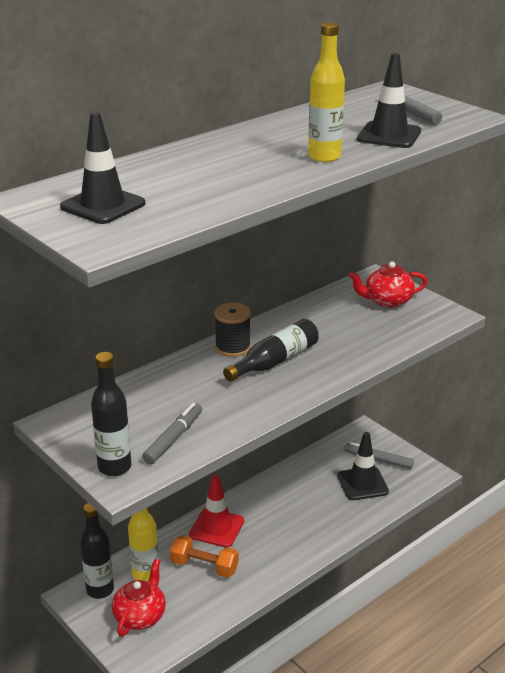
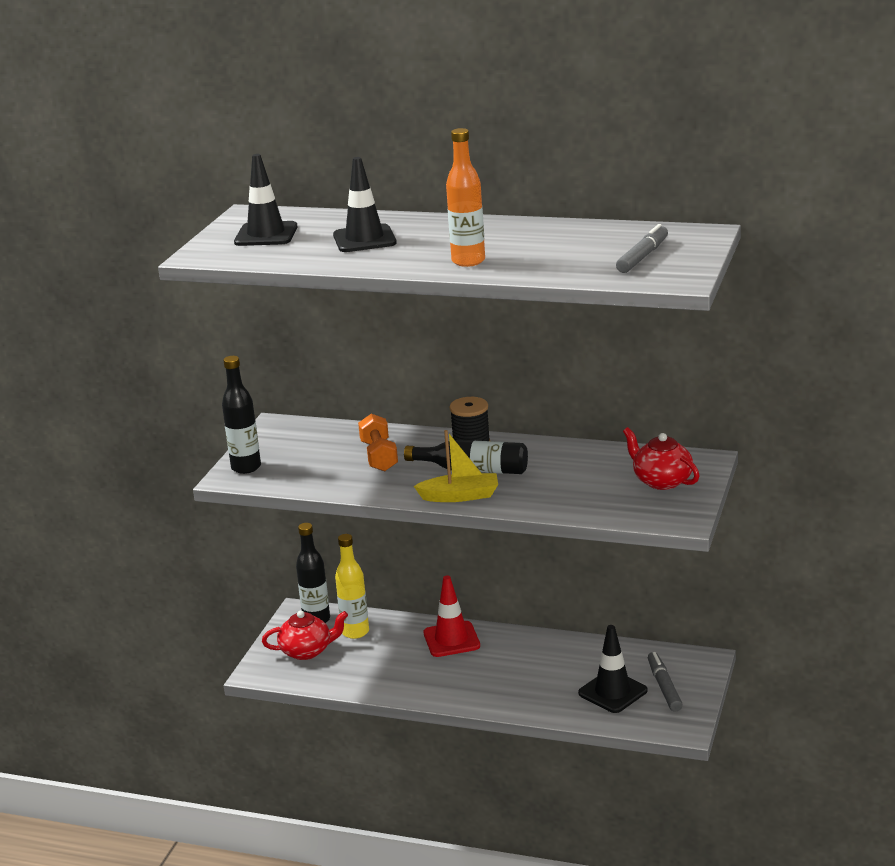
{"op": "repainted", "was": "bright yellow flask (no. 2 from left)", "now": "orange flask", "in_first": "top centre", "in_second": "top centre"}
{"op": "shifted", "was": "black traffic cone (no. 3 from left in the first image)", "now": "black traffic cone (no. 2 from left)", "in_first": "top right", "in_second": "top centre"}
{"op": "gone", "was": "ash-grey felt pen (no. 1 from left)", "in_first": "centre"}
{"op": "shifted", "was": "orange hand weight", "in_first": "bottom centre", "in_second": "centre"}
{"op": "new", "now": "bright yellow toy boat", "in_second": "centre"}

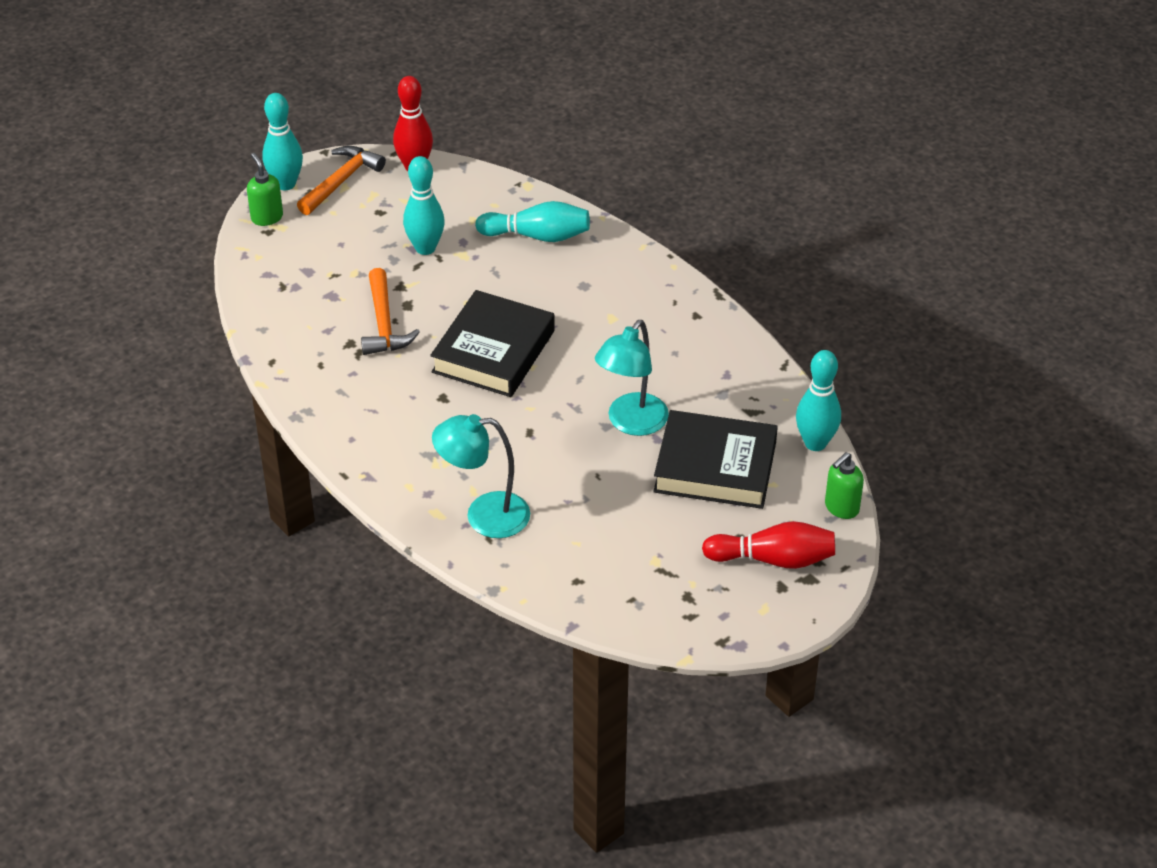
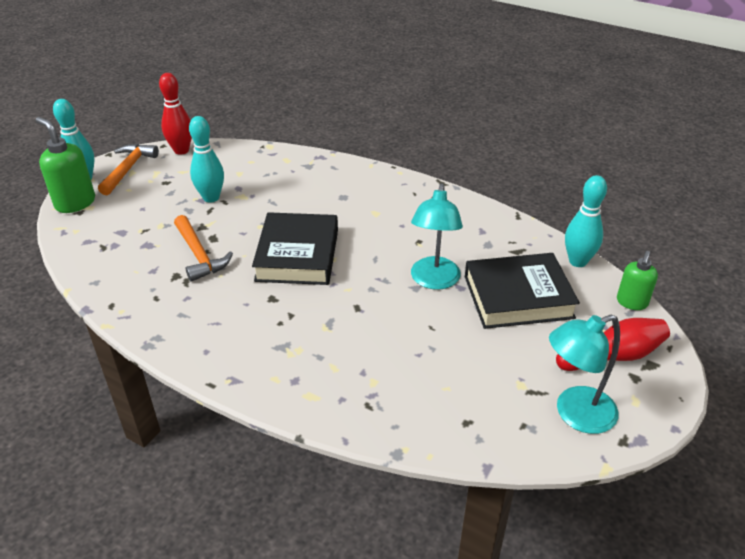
{"op": "scaled", "was": "emerald soap pump (no. 1 from left)", "in_first": "top left", "in_second": "top left", "ratio": 1.57}
{"op": "gone", "was": "teal bowling pin (no. 3 from left)", "in_first": "top centre"}
{"op": "shifted", "was": "teal reading lamp (no. 1 from left in the first image)", "now": "teal reading lamp (no. 2 from left)", "in_first": "centre", "in_second": "bottom right"}

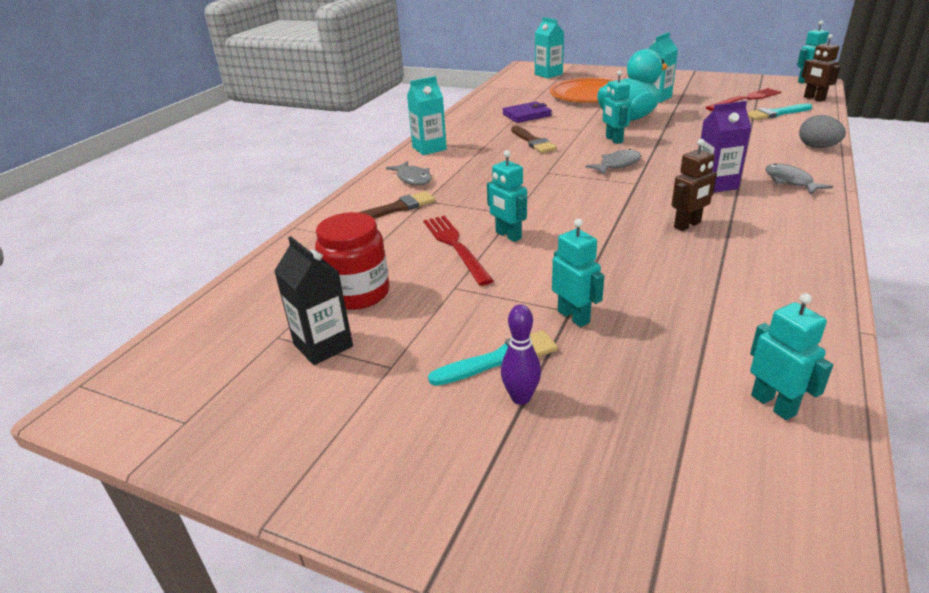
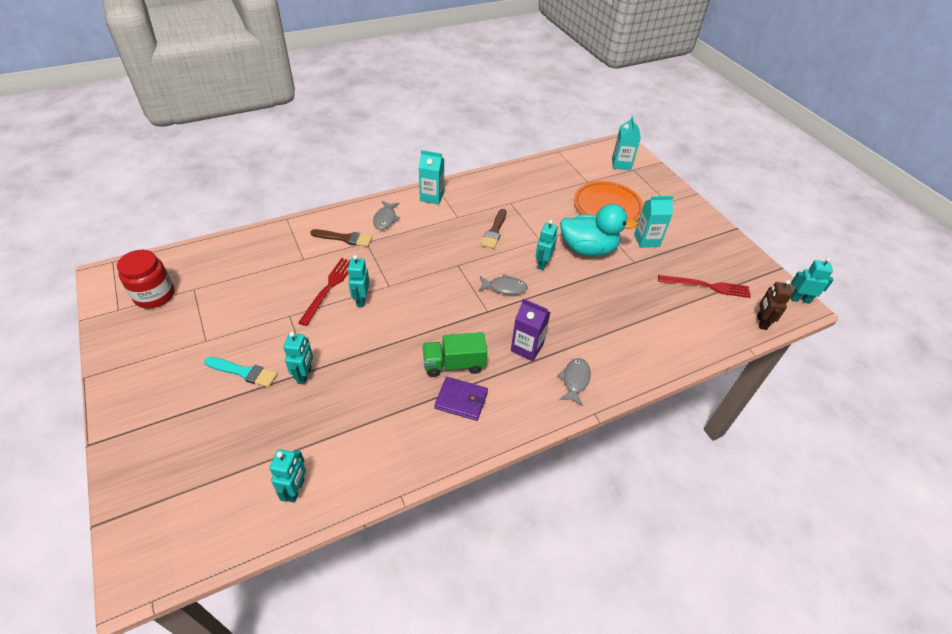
{"op": "shifted", "was": "royal purple wallet", "in_first": "top centre", "in_second": "centre"}
{"op": "gone", "was": "teal brush (no. 2 from left)", "in_first": "top right"}
{"op": "gone", "was": "ash-grey egg shape", "in_first": "top right"}
{"op": "swapped", "was": "brown robot figure (no. 1 from left)", "now": "emerald toy truck", "in_first": "top right", "in_second": "centre"}
{"op": "shifted", "was": "red jar", "in_first": "centre", "in_second": "middle left"}
{"op": "gone", "was": "black carton", "in_first": "centre"}
{"op": "gone", "was": "royal purple bowling pin", "in_first": "centre"}

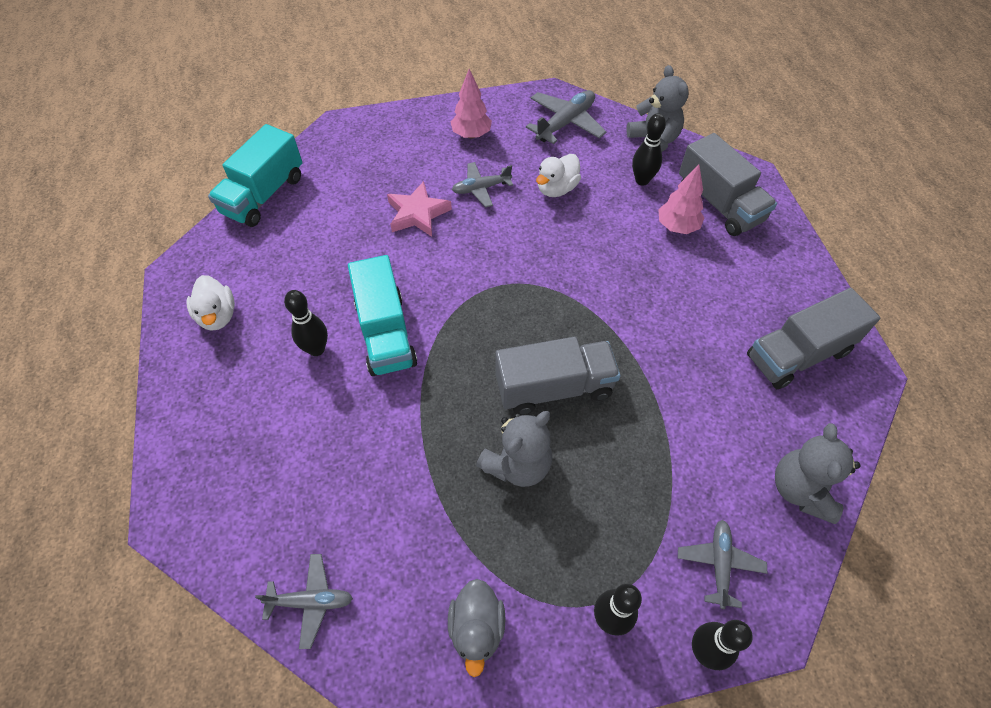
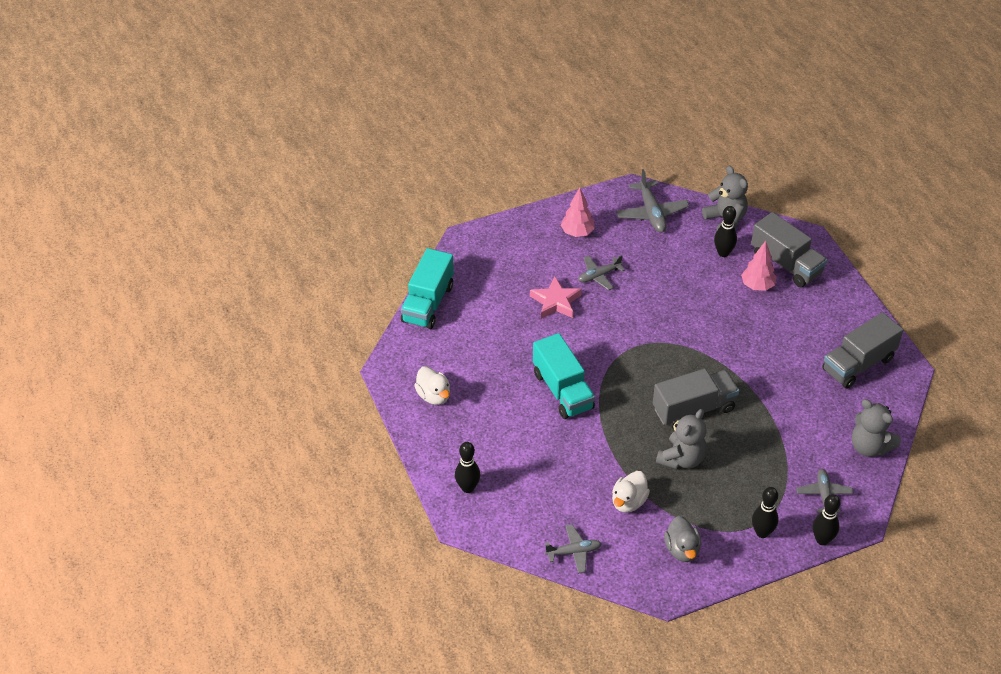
{"op": "rotated", "was": "ash-grey aeroplane (no. 3 from left)", "in_first": "top centre", "in_second": "top centre", "clockwise": 135}
{"op": "shifted", "was": "pure white toy duck (no. 2 from left)", "in_first": "top centre", "in_second": "bottom centre"}
{"op": "shifted", "was": "black bowling pin (no. 1 from left)", "in_first": "middle left", "in_second": "bottom centre"}
{"op": "rotated", "was": "ash-grey teddy (no. 3 from left)", "in_first": "bottom right", "in_second": "middle right", "clockwise": -45}

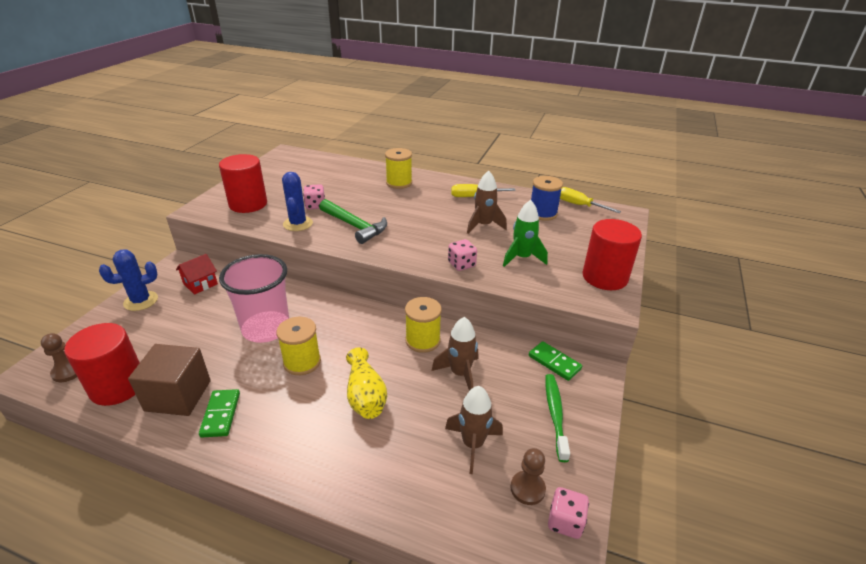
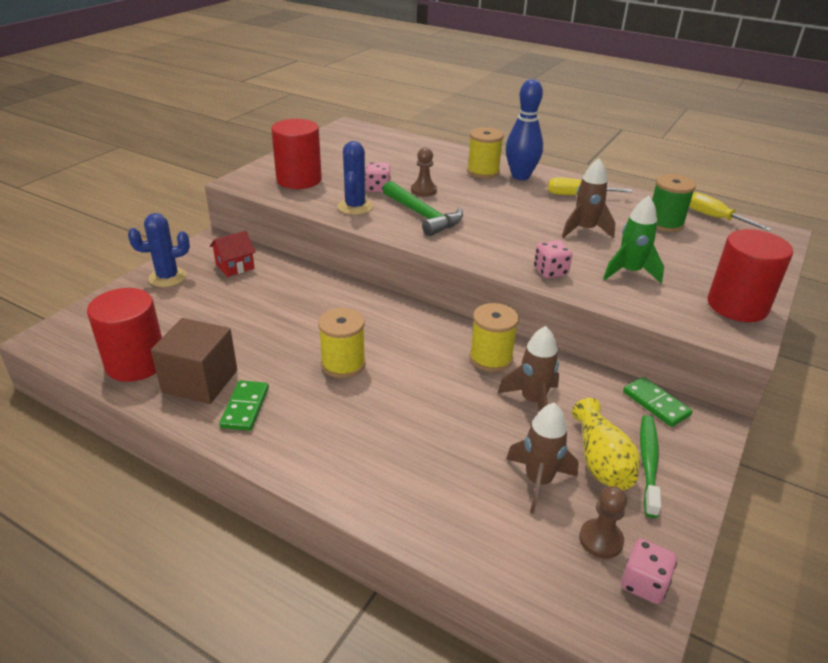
{"op": "repainted", "was": "cobalt reel of thread", "now": "emerald reel of thread", "in_first": "centre", "in_second": "top right"}
{"op": "gone", "was": "rose-pink tumbler", "in_first": "middle left"}
{"op": "shifted", "was": "brown chess pawn (no. 1 from left)", "in_first": "middle left", "in_second": "top centre"}
{"op": "shifted", "was": "bright yellow tall vase", "in_first": "bottom centre", "in_second": "bottom right"}
{"op": "new", "now": "cobalt bowling pin", "in_second": "top centre"}

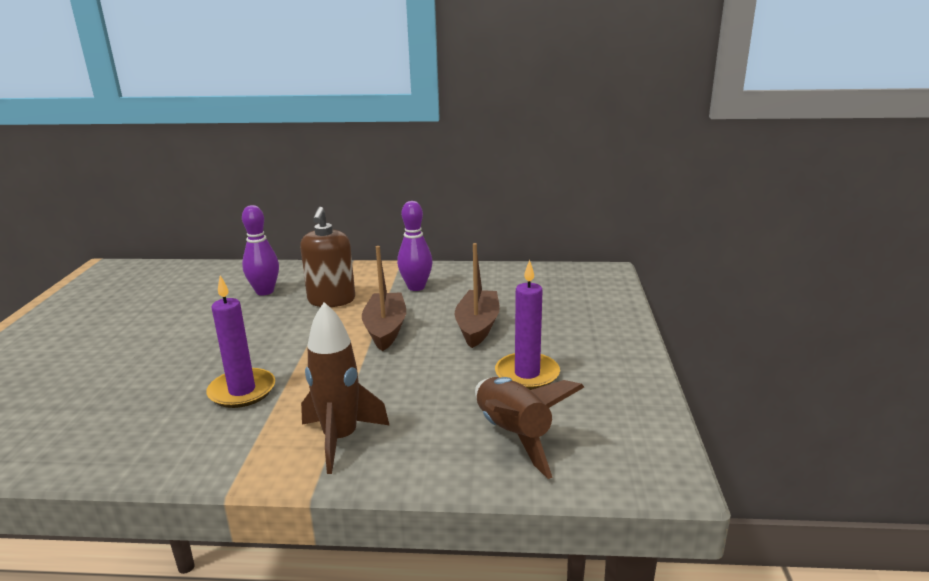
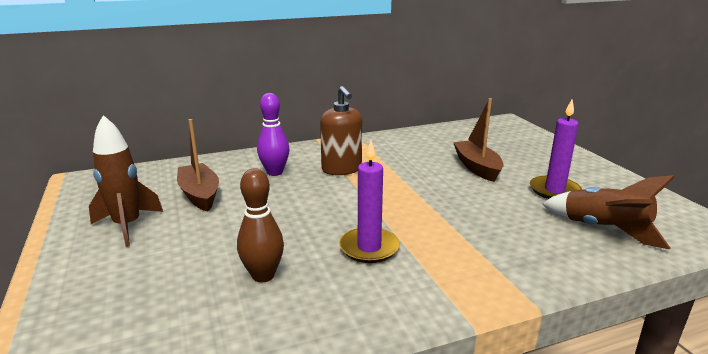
{"op": "gone", "was": "royal purple bowling pin (no. 2 from left)", "in_first": "centre"}
{"op": "shifted", "was": "brown toy boat (no. 1 from left)", "in_first": "centre", "in_second": "middle left"}
{"op": "shifted", "was": "brown rocket (no. 1 from left)", "in_first": "bottom centre", "in_second": "middle left"}
{"op": "new", "now": "brown bowling pin", "in_second": "centre"}

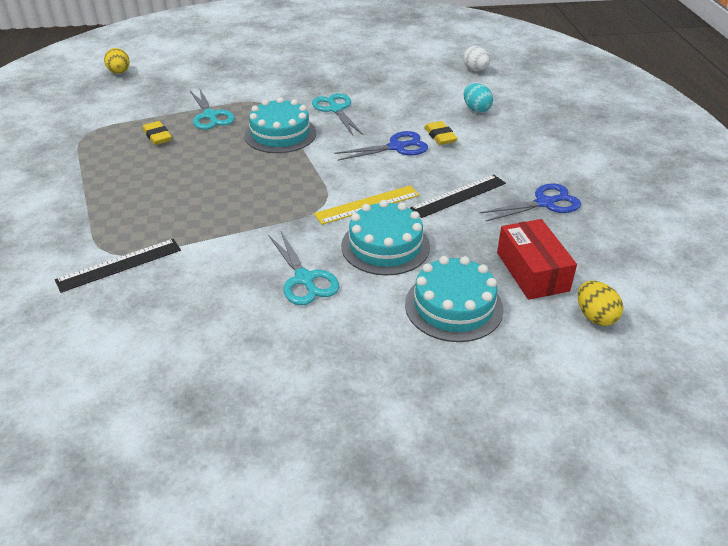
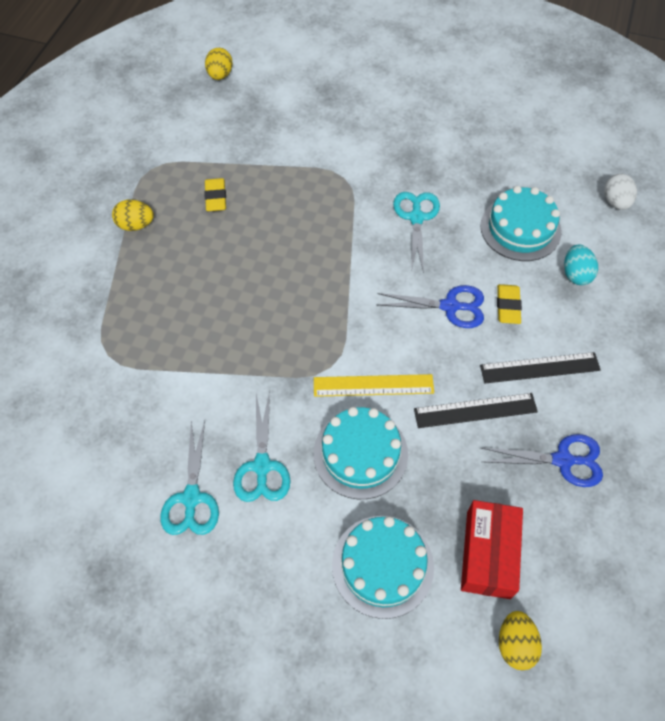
{"op": "shifted", "was": "teal pair of scissors (no. 1 from left)", "in_first": "top left", "in_second": "middle left"}
{"op": "shifted", "was": "teal layer cake (no. 1 from left in the first image)", "now": "teal layer cake (no. 3 from left)", "in_first": "top centre", "in_second": "top right"}
{"op": "shifted", "was": "black straightedge (no. 1 from left in the first image)", "now": "black straightedge (no. 2 from left)", "in_first": "middle left", "in_second": "middle right"}
{"op": "new", "now": "bright yellow egg shape (no. 1 from left)", "in_second": "top left"}

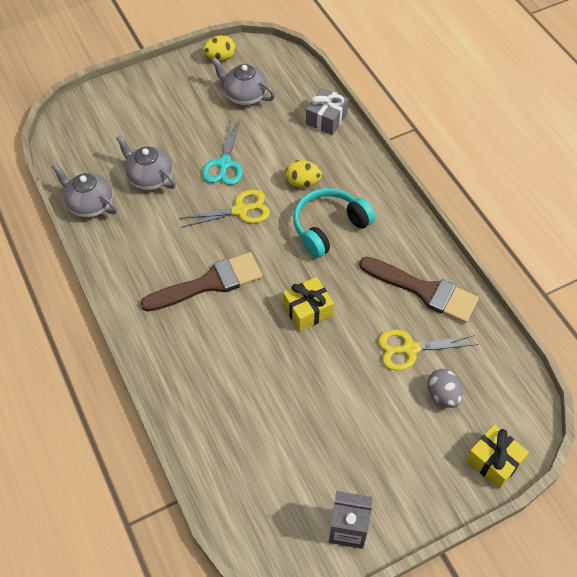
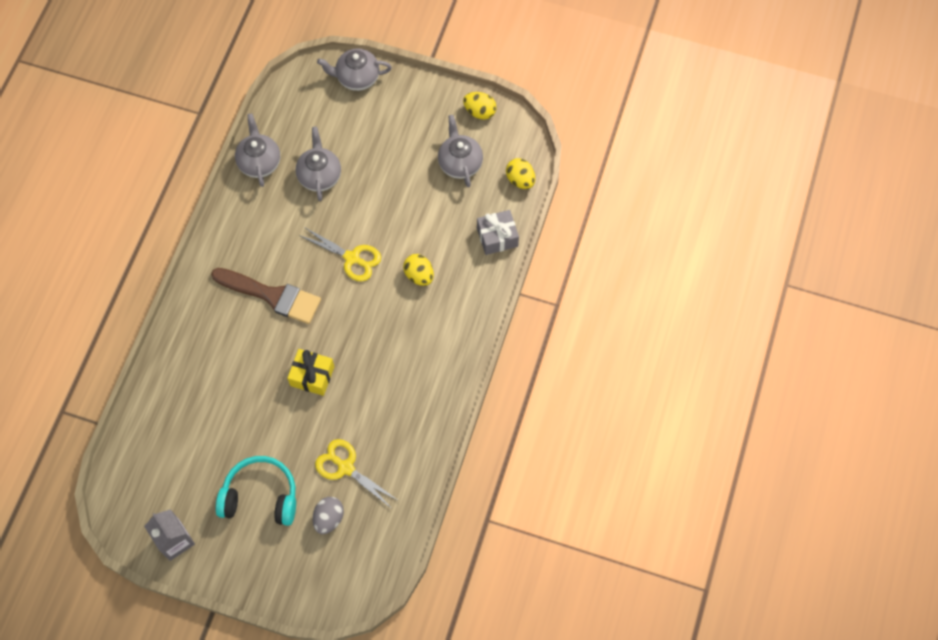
{"op": "gone", "was": "teal pair of scissors", "in_first": "top centre"}
{"op": "shifted", "was": "teal headset", "in_first": "centre", "in_second": "bottom left"}
{"op": "gone", "was": "brown brush (no. 2 from left)", "in_first": "middle right"}
{"op": "gone", "was": "bright yellow gift (no. 2 from left)", "in_first": "bottom right"}
{"op": "new", "now": "ash-grey tea pot (no. 3 from left)", "in_second": "top centre"}
{"op": "new", "now": "bright yellow egg shape (no. 3 from left)", "in_second": "top centre"}

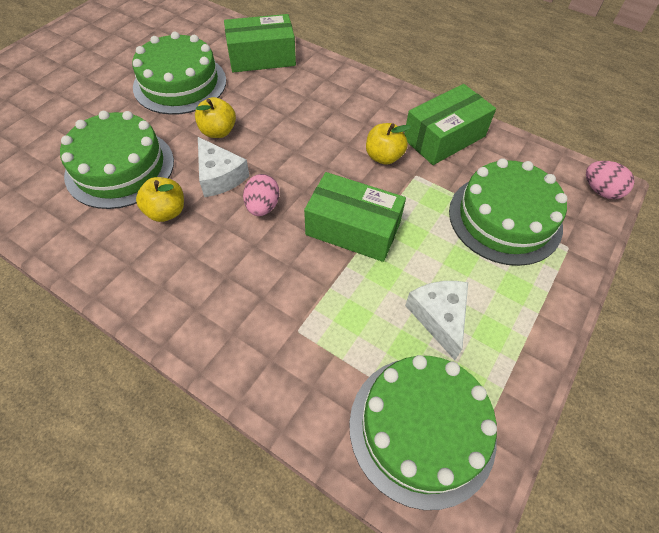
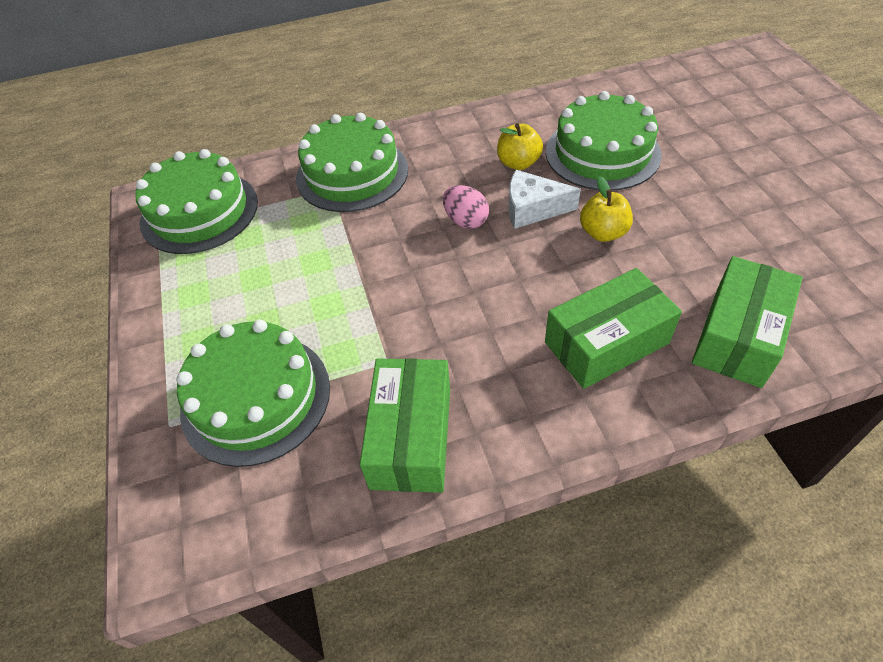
{"op": "shifted", "was": "emerald layer cake (no. 2 from left in the first image)", "now": "emerald layer cake (no. 3 from left)", "in_first": "top left", "in_second": "top centre"}
{"op": "gone", "was": "bright yellow apple fruit (no. 3 from left)", "in_first": "top centre"}
{"op": "gone", "was": "rose-pink egg shape (no. 2 from left)", "in_first": "middle right"}
{"op": "shifted", "was": "emerald box (no. 2 from left)", "in_first": "centre", "in_second": "middle right"}
{"op": "gone", "was": "pure white piece of cheese (no. 2 from left)", "in_first": "centre"}

